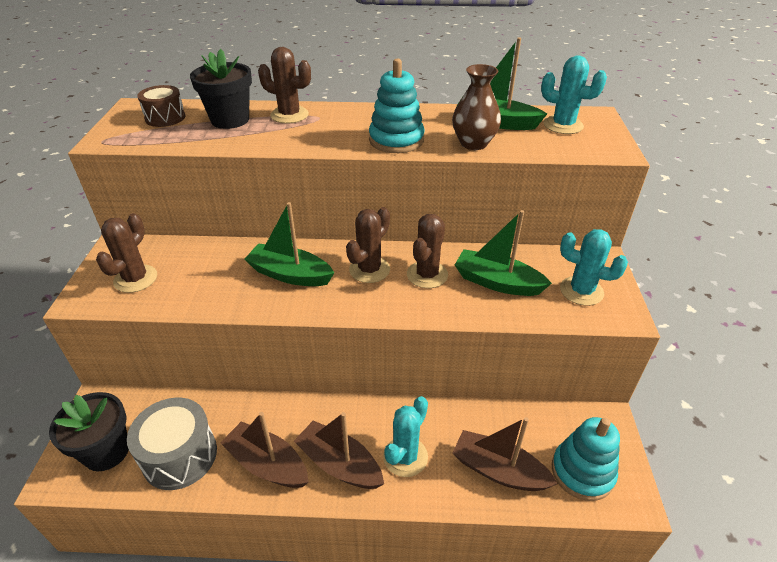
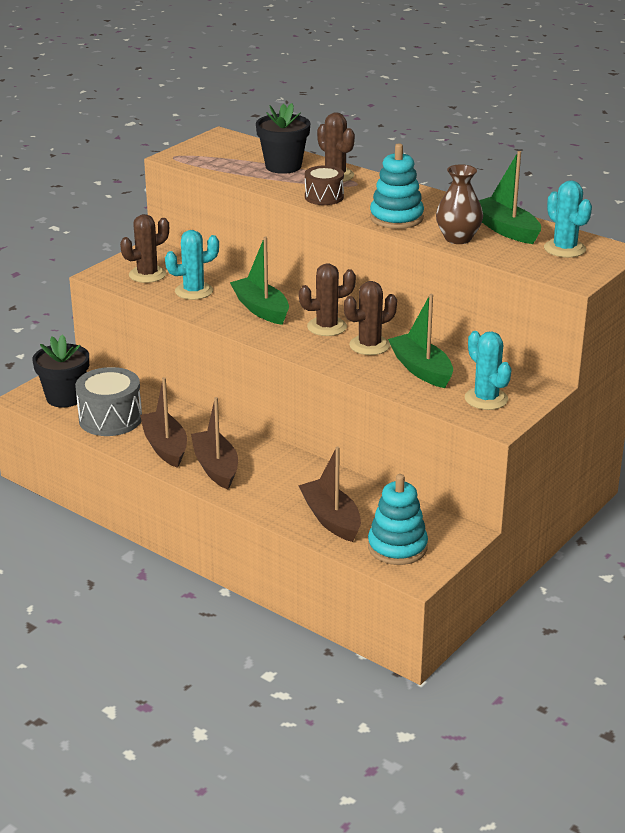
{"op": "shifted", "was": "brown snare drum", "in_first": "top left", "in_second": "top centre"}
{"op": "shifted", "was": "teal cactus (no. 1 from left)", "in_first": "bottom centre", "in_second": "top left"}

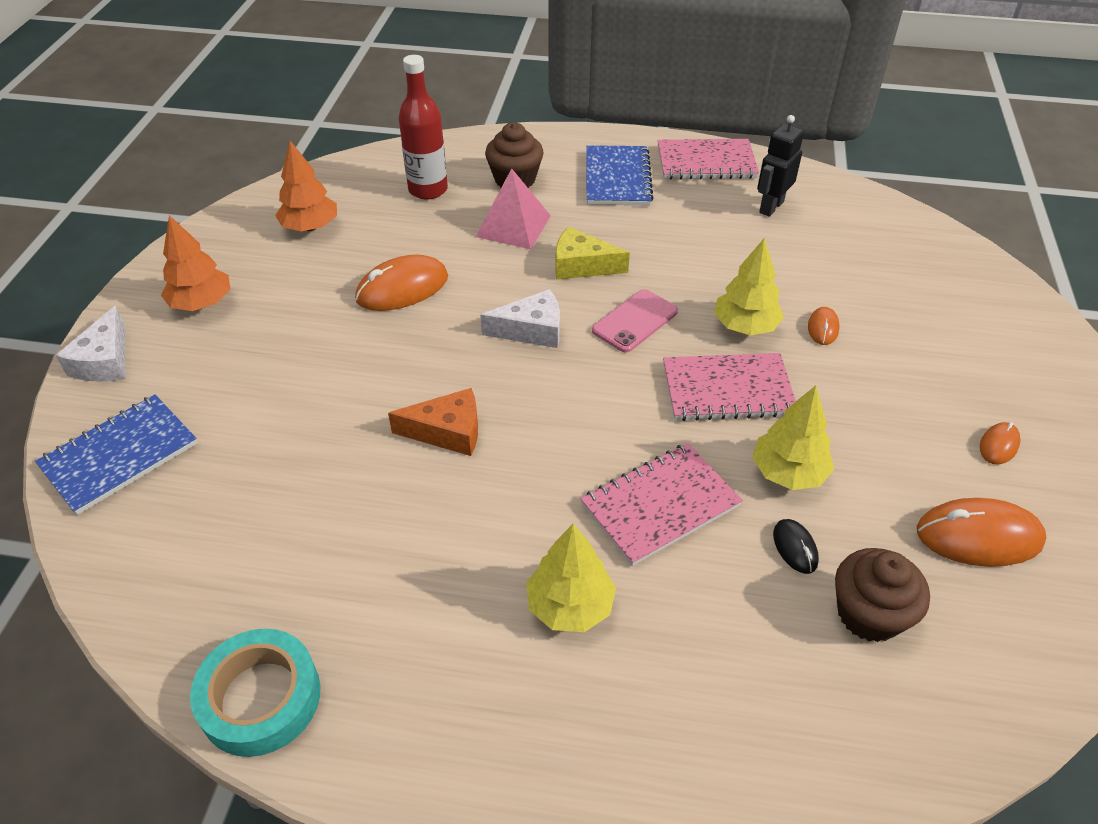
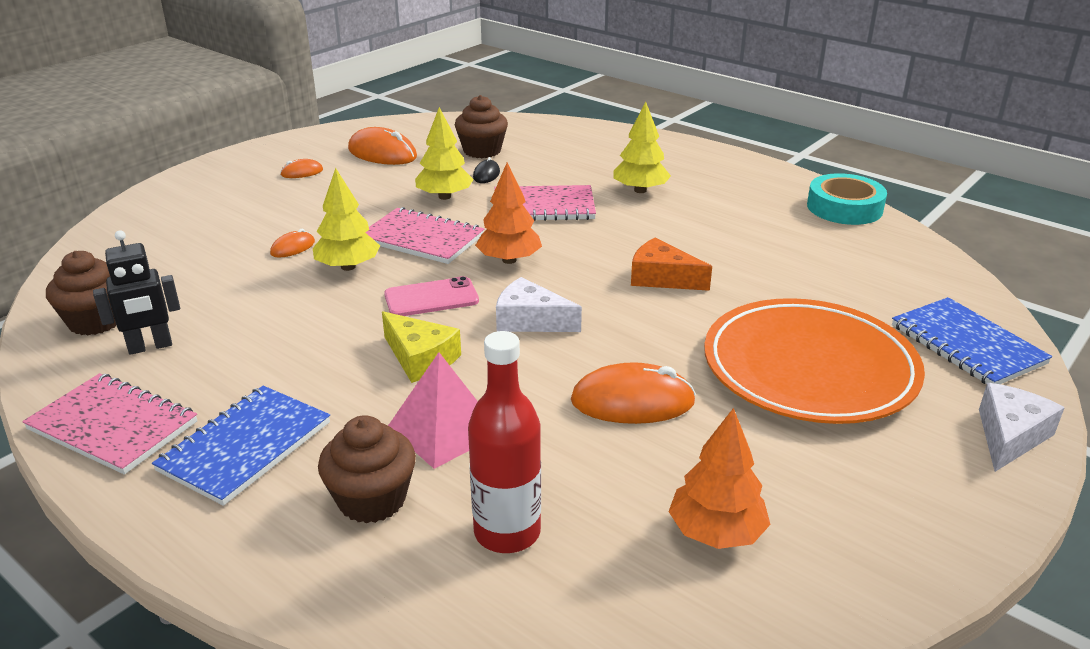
{"op": "shifted", "was": "orange tree (no. 1 from left)", "in_first": "top left", "in_second": "top centre"}
{"op": "rotated", "was": "cobalt exercise book (no. 1 from left in the first image)", "in_first": "middle left", "in_second": "middle right", "clockwise": 75}
{"op": "new", "now": "brown cupcake (no. 1 from left)", "in_second": "middle left"}
{"op": "new", "now": "orange flat dish", "in_second": "middle right"}

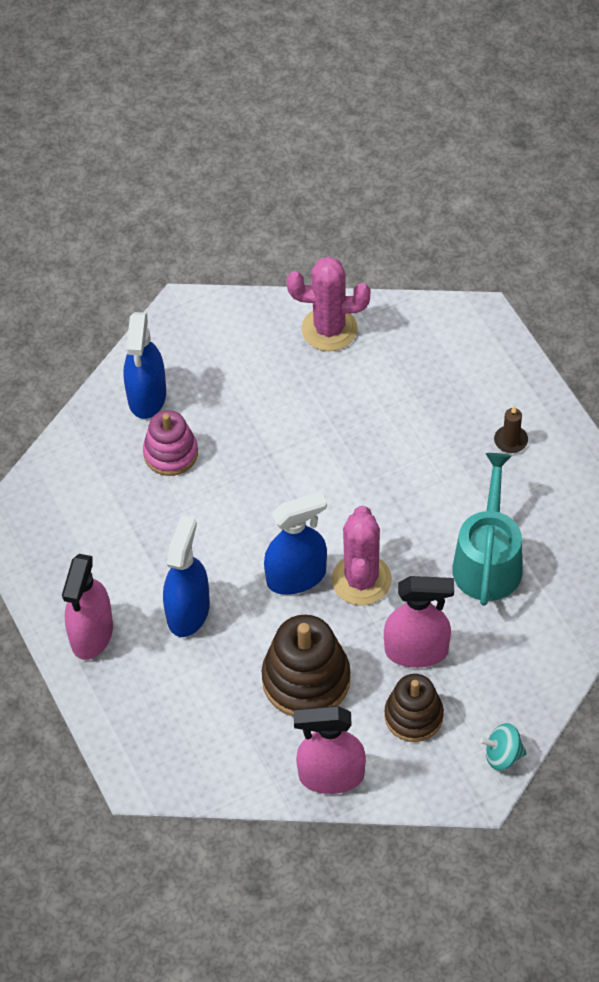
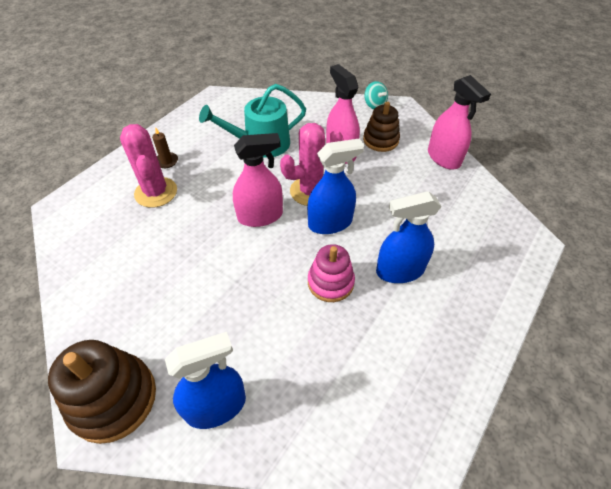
{"op": "shifted", "was": "rose-pink cactus (no. 1 from left)", "in_first": "top centre", "in_second": "middle left"}
{"op": "shifted", "was": "rose-pink ring stacker", "in_first": "middle left", "in_second": "centre"}
{"op": "rotated", "was": "cobalt spray cleaner (no. 3 from left in the first image)", "in_first": "centre", "in_second": "centre", "clockwise": 120}
{"op": "shifted", "was": "rose-pink spray cleaner (no. 1 from left)", "in_first": "middle left", "in_second": "centre"}
{"op": "shifted", "was": "brown ring stacker (no. 1 from left)", "in_first": "bottom centre", "in_second": "bottom left"}

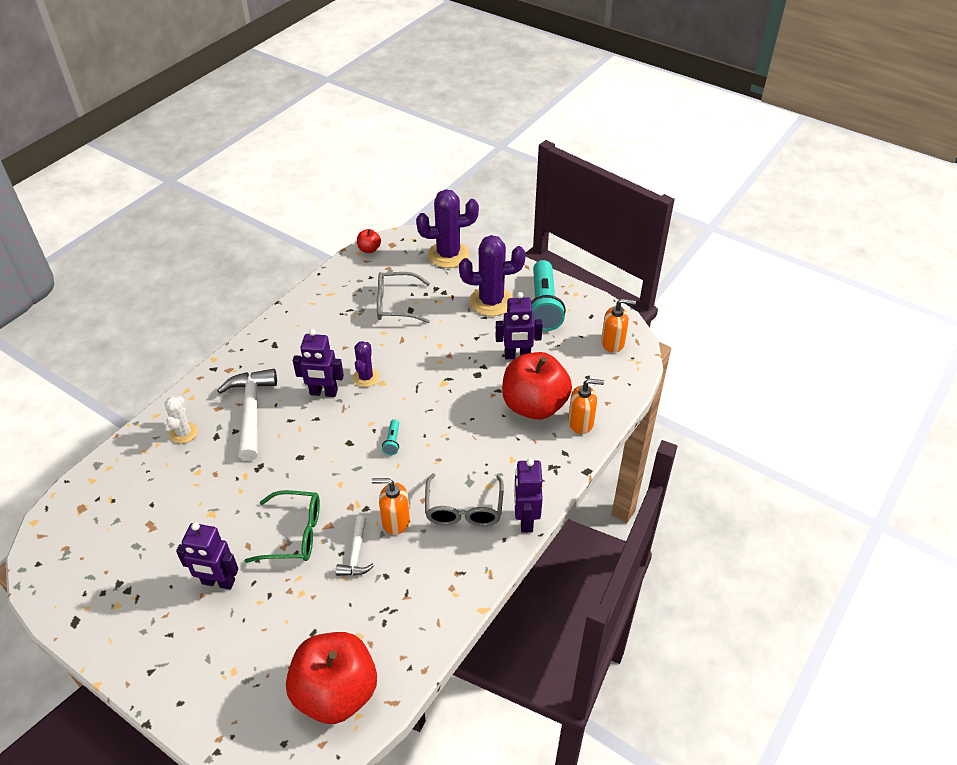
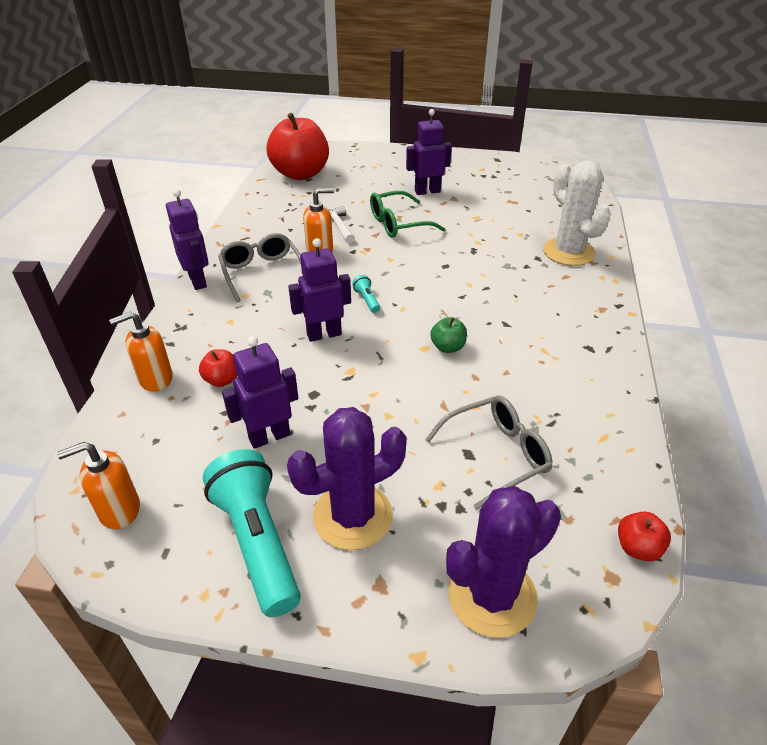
{"op": "shifted", "was": "royal purple robot figure (no. 2 from left in the first image)", "now": "royal purple robot figure (no. 3 from left)", "in_first": "middle left", "in_second": "centre"}
{"op": "swapped", "was": "royal purple cactus (no. 1 from left)", "now": "emerald apple fruit", "in_first": "centre", "in_second": "centre"}
{"op": "scaled", "was": "red apple fruit (no. 3 from left in the first image)", "in_first": "centre", "in_second": "middle left", "ratio": 0.42}
{"op": "gone", "was": "pure white hammer (no. 1 from left)", "in_first": "middle left"}
{"op": "scaled", "was": "pure white cactus", "in_first": "middle left", "in_second": "top right", "ratio": 1.79}

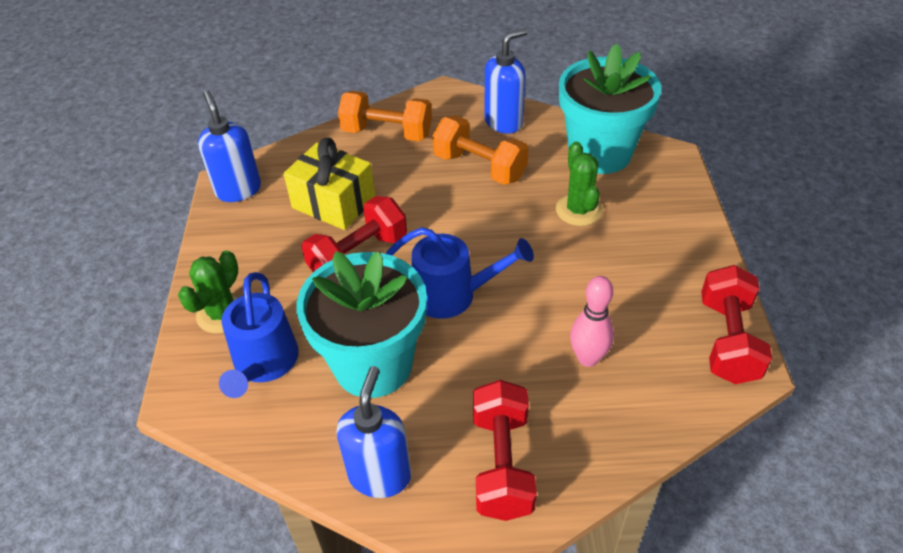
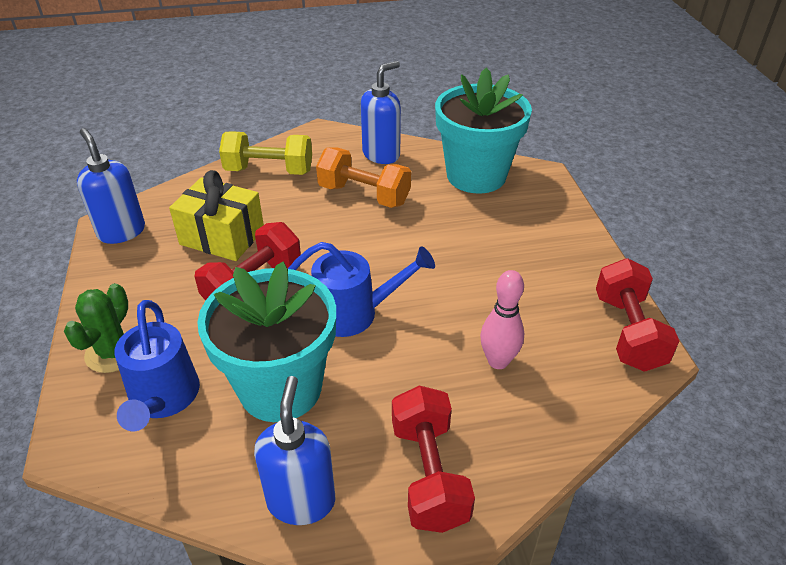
{"op": "repainted", "was": "orange hand weight (no. 1 from left)", "now": "bright yellow hand weight", "in_first": "top centre", "in_second": "top centre"}
{"op": "gone", "was": "emerald cactus (no. 2 from left)", "in_first": "top centre"}

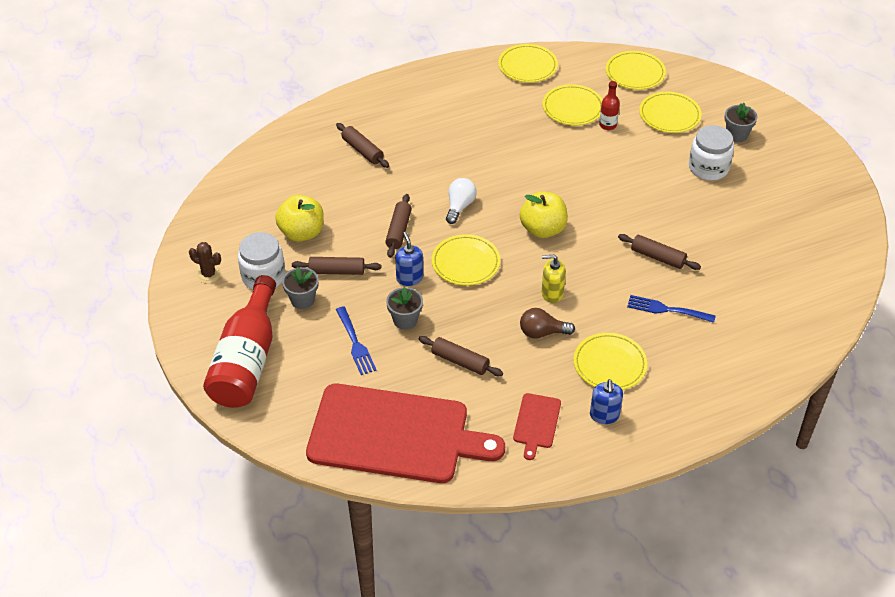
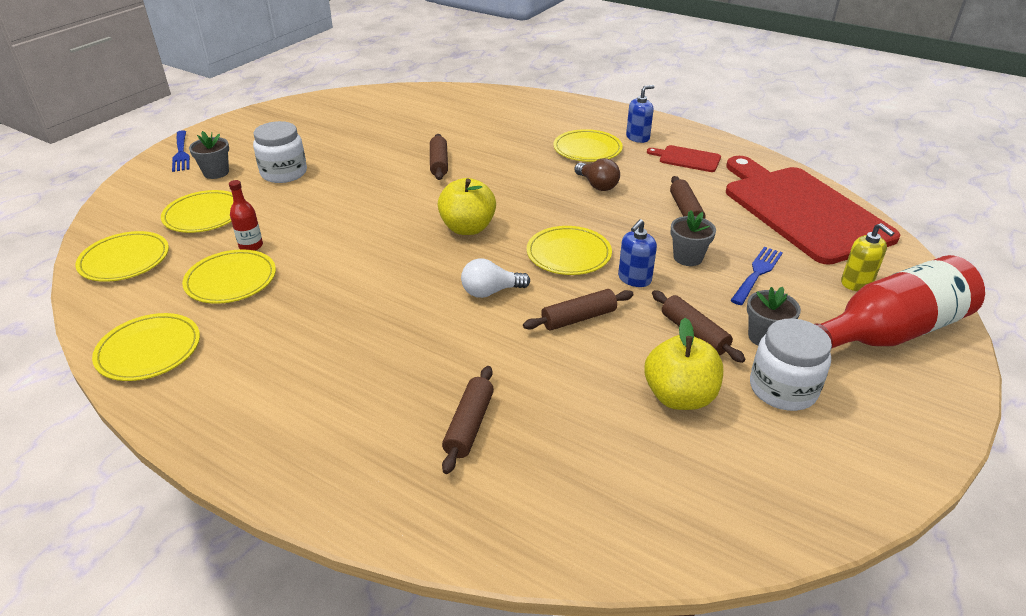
{"op": "gone", "was": "brown cactus", "in_first": "middle left"}
{"op": "shifted", "was": "bright yellow soap pump", "in_first": "centre", "in_second": "middle right"}
{"op": "shifted", "was": "cobalt fork (no. 2 from left in the first image)", "now": "cobalt fork (no. 1 from left)", "in_first": "middle right", "in_second": "top left"}
{"op": "rotated", "was": "red chopping board (no. 2 from left in the first image)", "in_first": "bottom centre", "in_second": "top right", "clockwise": -135}

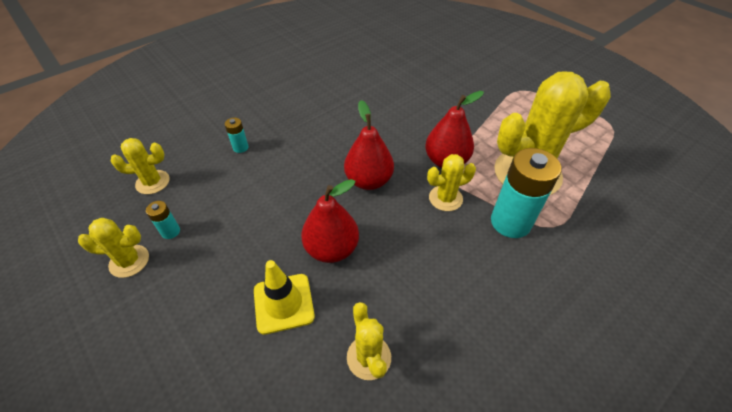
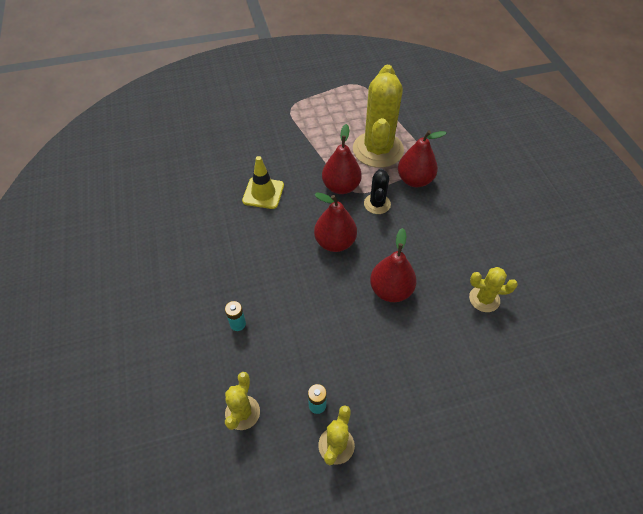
{"op": "swapped", "was": "teal battery (no. 3 from left)", "now": "red pear (no. 4 from left)", "in_first": "middle right", "in_second": "top centre"}
{"op": "repainted", "was": "bright yellow cactus (no. 4 from left)", "now": "black cactus", "in_first": "centre", "in_second": "centre"}
{"op": "shifted", "was": "bright yellow traffic cone", "in_first": "bottom centre", "in_second": "centre"}

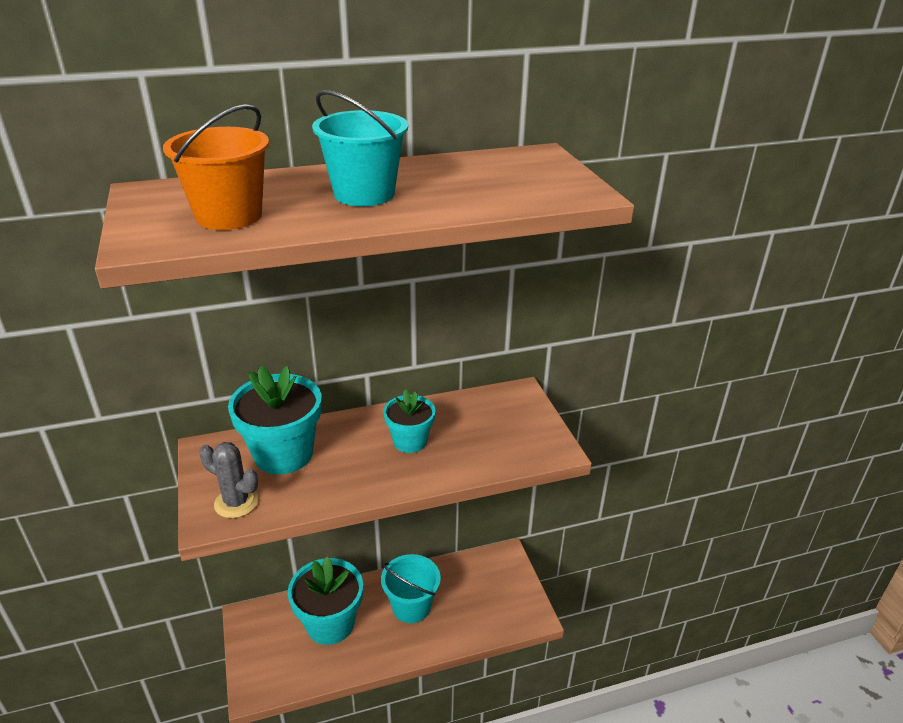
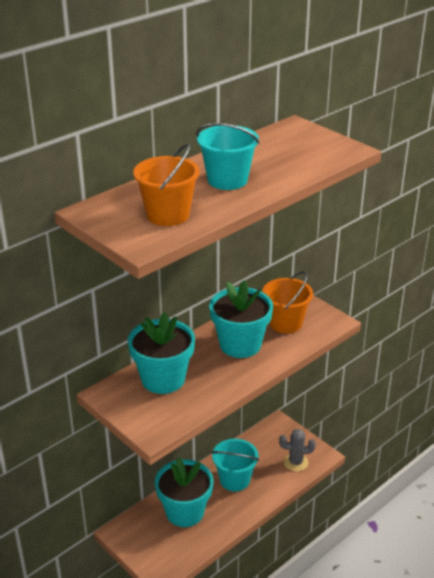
{"op": "scaled", "was": "teal plant pot (no. 3 from left)", "in_first": "centre", "in_second": "centre", "ratio": 1.68}
{"op": "shifted", "was": "ash-grey cactus", "in_first": "middle left", "in_second": "bottom right"}
{"op": "new", "now": "orange sand bucket (no. 2 from left)", "in_second": "centre"}

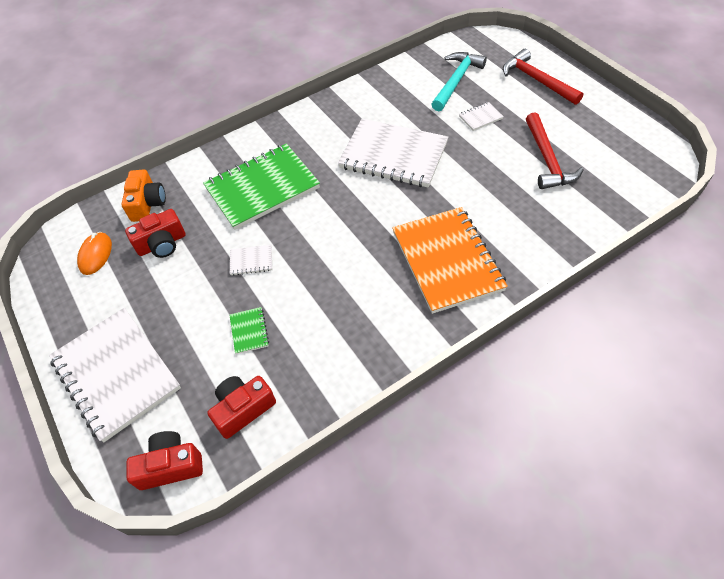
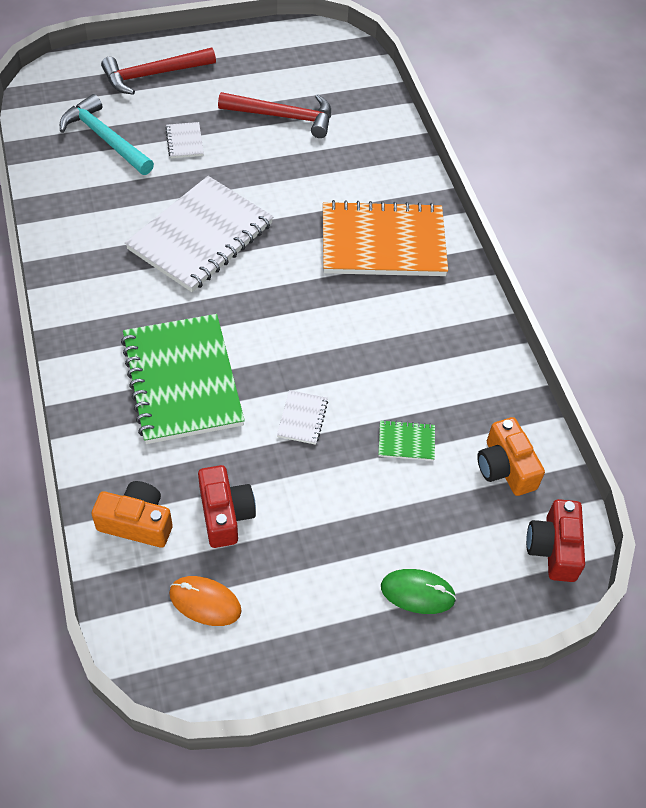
{"op": "swapped", "was": "pure white exercise book (no. 1 from left)", "now": "emerald mouse", "in_first": "middle left", "in_second": "bottom centre"}
{"op": "repainted", "was": "red photo camera (no. 3 from left)", "now": "orange photo camera (no. 2 from left)", "in_first": "bottom centre", "in_second": "middle right"}

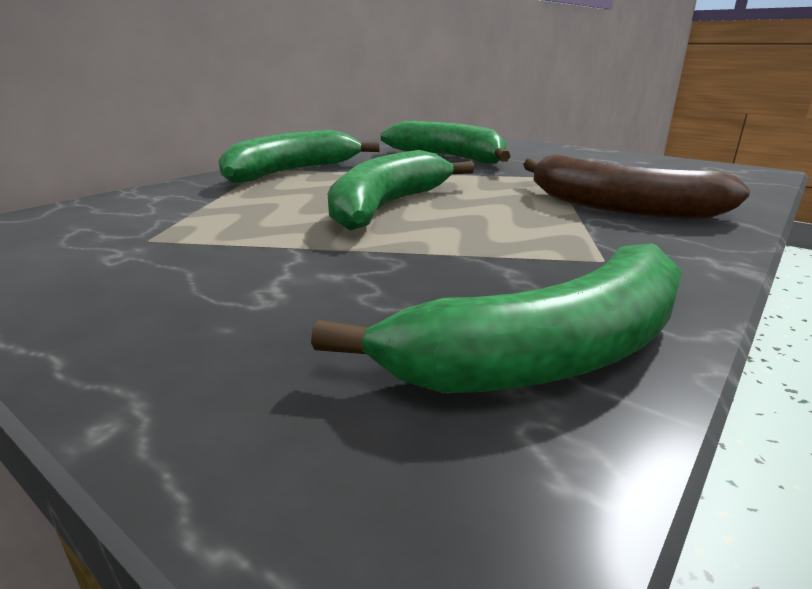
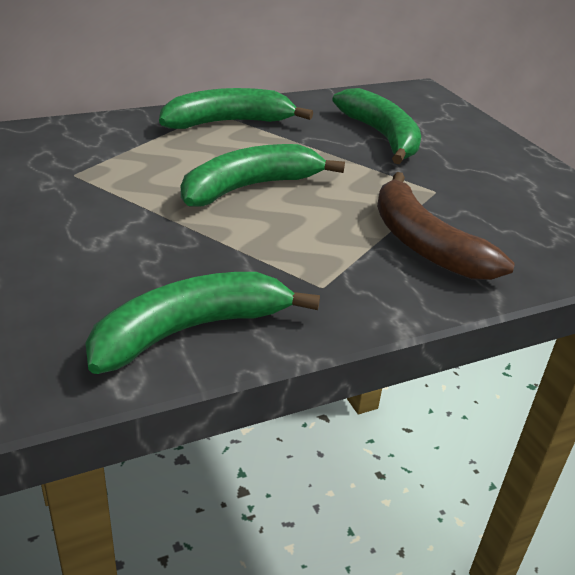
{"op": "rotated", "was": "emerald banana (no. 4 from left in the first image)", "in_first": "centre", "in_second": "centre", "clockwise": 150}

